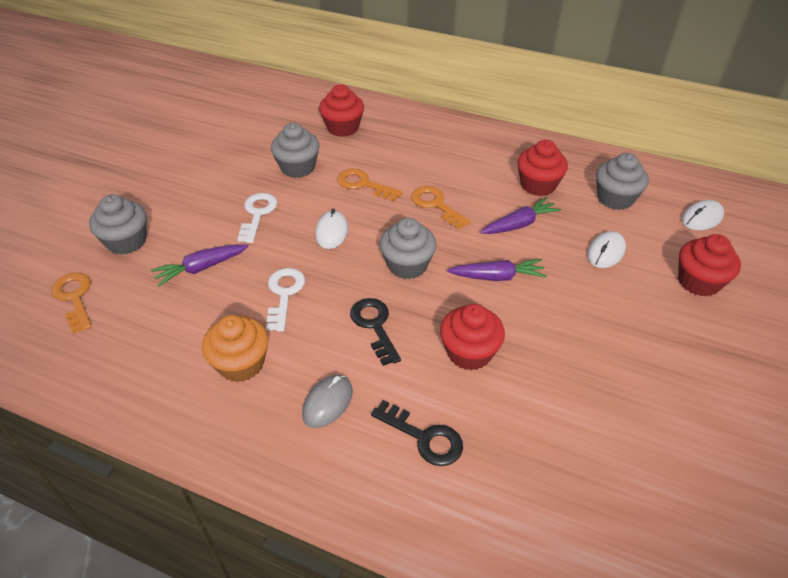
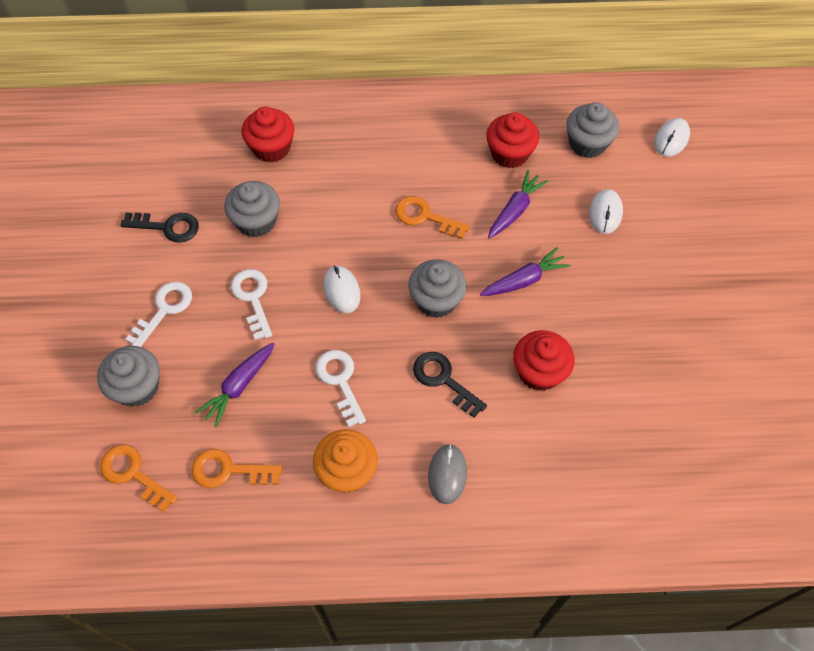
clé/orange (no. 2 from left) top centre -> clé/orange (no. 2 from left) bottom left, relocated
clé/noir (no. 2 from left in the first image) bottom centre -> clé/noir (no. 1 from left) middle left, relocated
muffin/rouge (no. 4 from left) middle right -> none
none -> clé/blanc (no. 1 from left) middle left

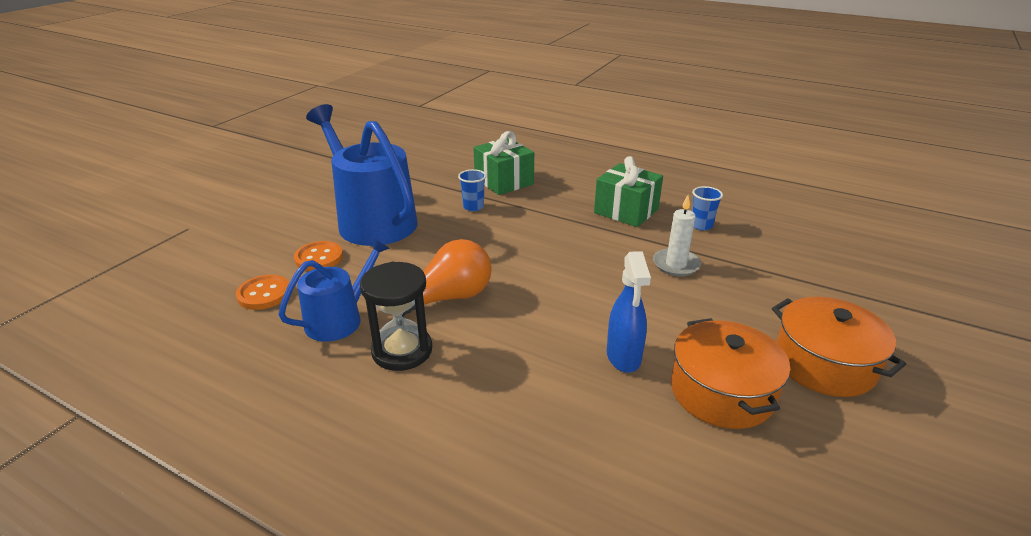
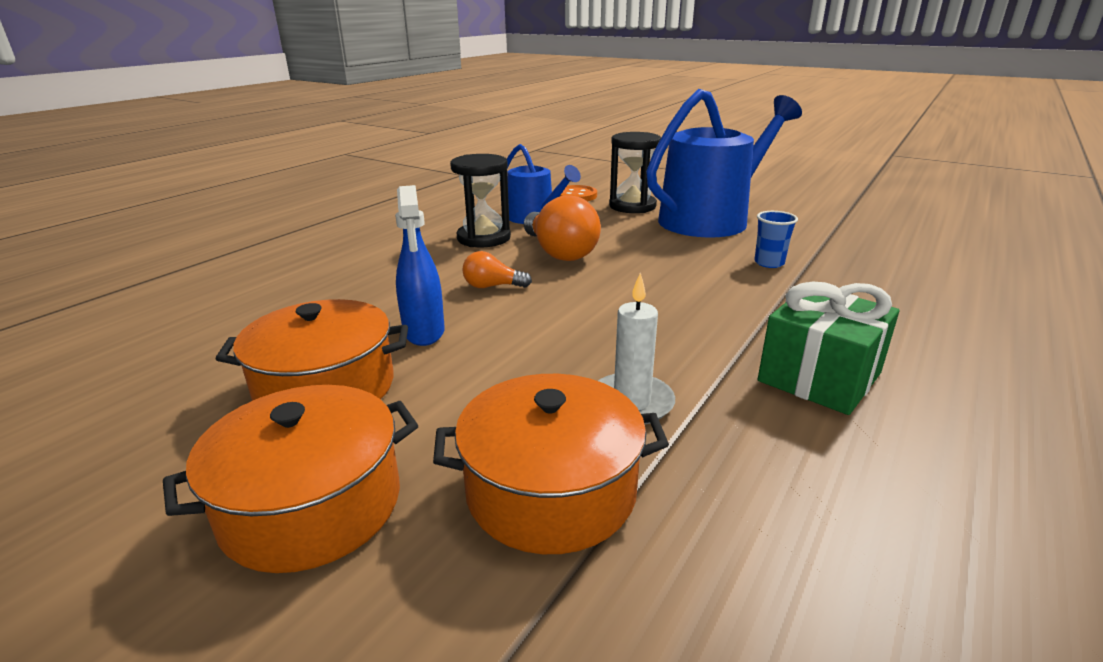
bouton/orange (no. 2 from left) middle left -> sablier/noir (no. 2 from left) top centre
cadeau/vert (no. 1 from left) top centre -> none
vaporisateur/bleu centre, 105 degrees counterclockwise
gobelet/bleu (no. 2 from left) middle right -> none
none -> marmite/orange (no. 3 from left) bottom centre
none -> ampoule/orange (no. 1 from left) centre

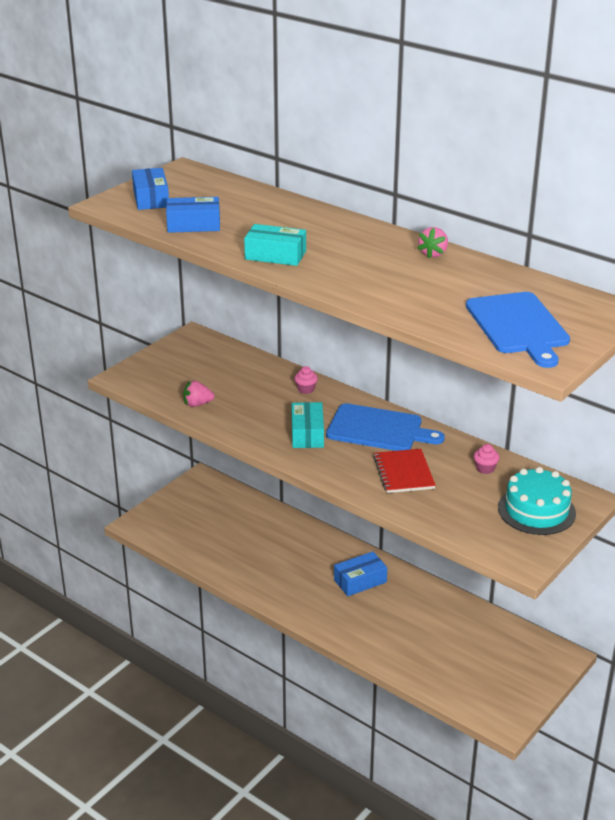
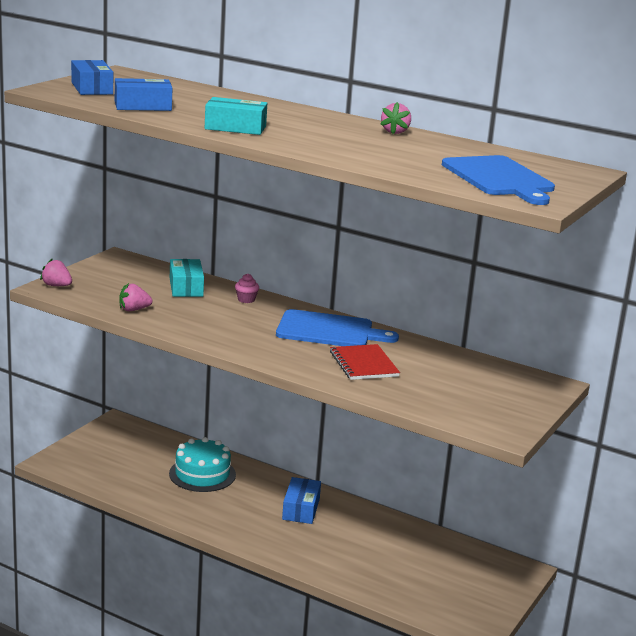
boîte/turquoise (no. 2 from left in the first image) centre -> boîte/turquoise (no. 1 from left) middle left, relocated
boîte/bleu (no. 3 from left) bottom centre, 45 degrees counterclockwise
muffin/rose (no. 2 from left) middle right -> none
gâteau/turquoise middle right -> gâteau/turquoise bottom left, relocated
none -> fraise/rose (no. 1 from left) middle left

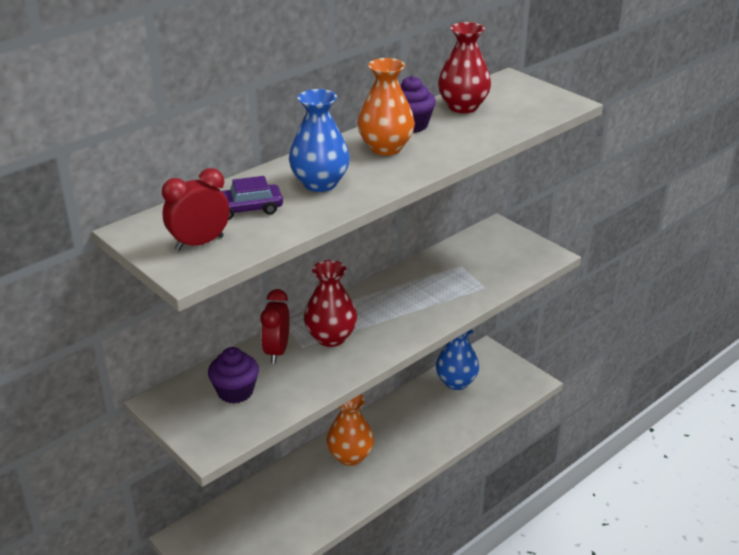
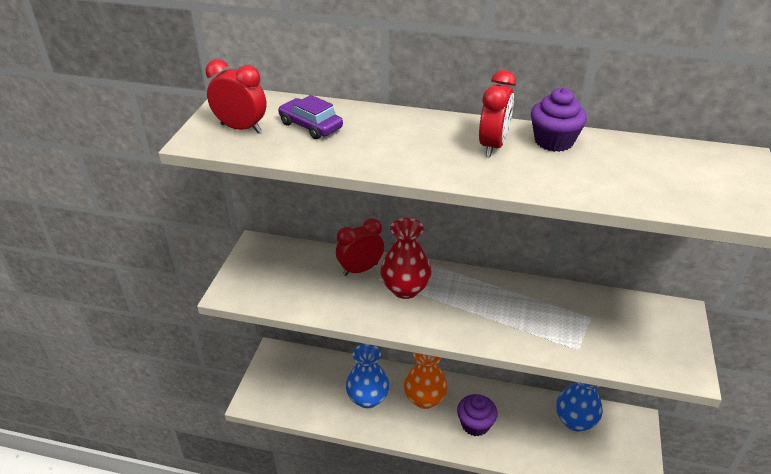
muffin/violet (no. 1 from left) bottom left -> muffin/violet (no. 1 from left) bottom centre, relocated
vase/bleu (no. 1 from left) top centre -> vase/bleu (no. 1 from left) bottom centre, relocated
vase/orange (no. 2 from left) top centre -> réveil/rouge (no. 3 from left) top centre
vase/rouge (no. 2 from left) top centre -> none

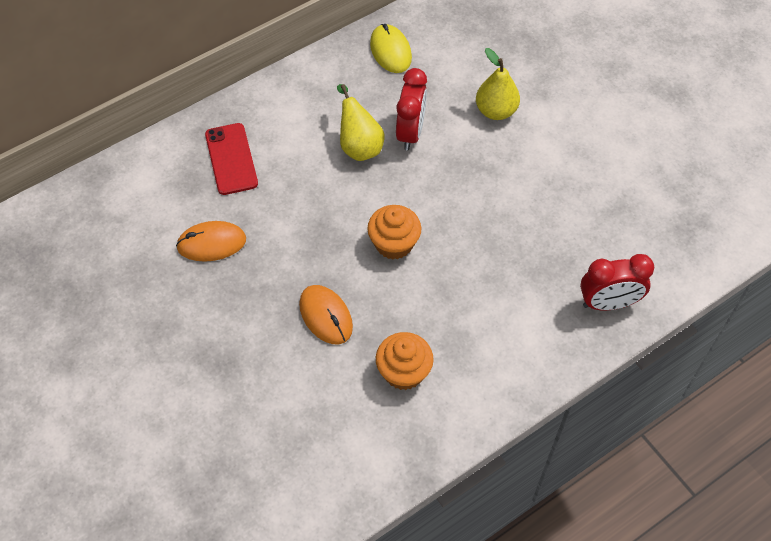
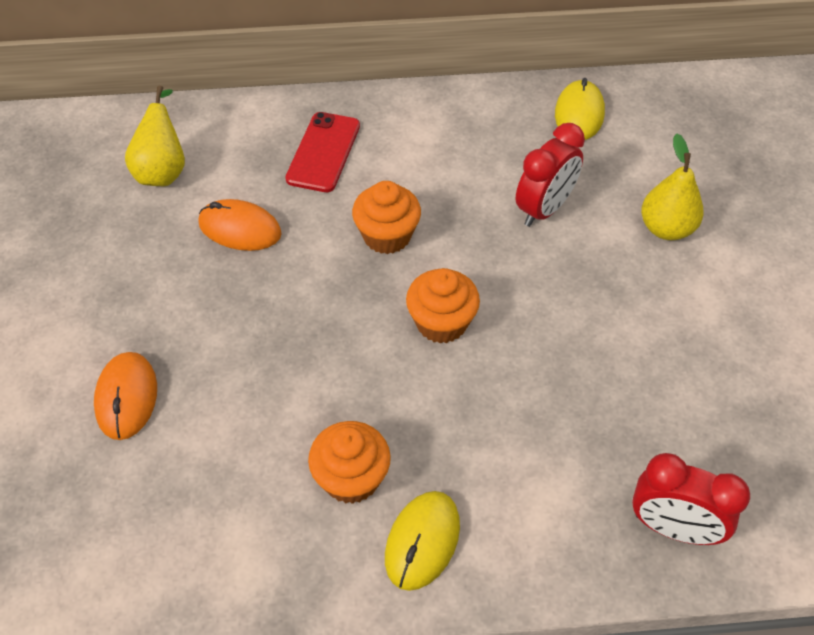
souris/orange (no. 2 from left in the first image) centre -> souris/orange (no. 1 from left) middle left, relocated
poire/jaune (no. 1 from left) top centre -> poire/jaune (no. 1 from left) top left, relocated
none -> muffin/orange (no. 2 from left) centre
none -> souris/jaune (no. 1 from left) bottom centre

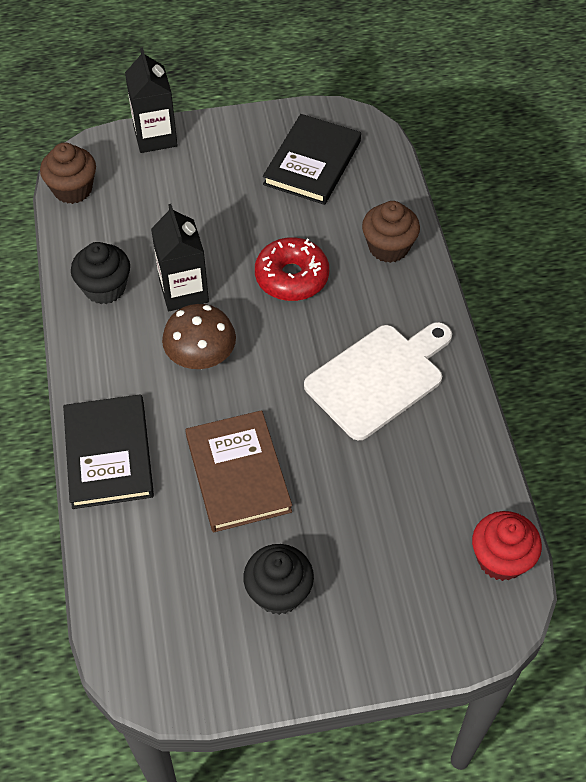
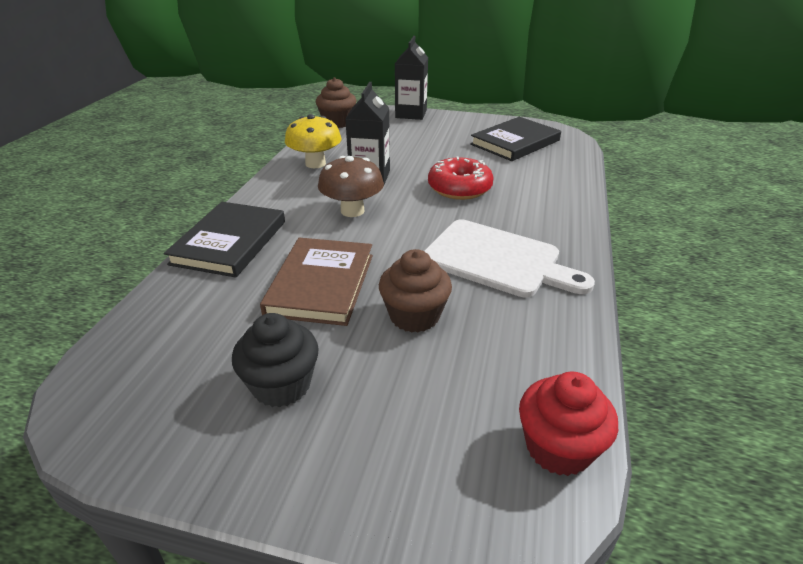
muffin/noir (no. 1 from left) middle left -> champignon/jaune top centre
planche à découper/blanc centre, 45 degrees clockwise
muffin/marron (no. 2 from left) top right -> muffin/marron (no. 2 from left) centre, relocated

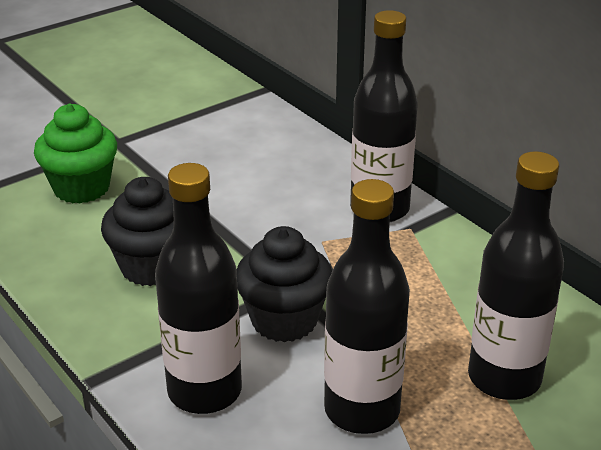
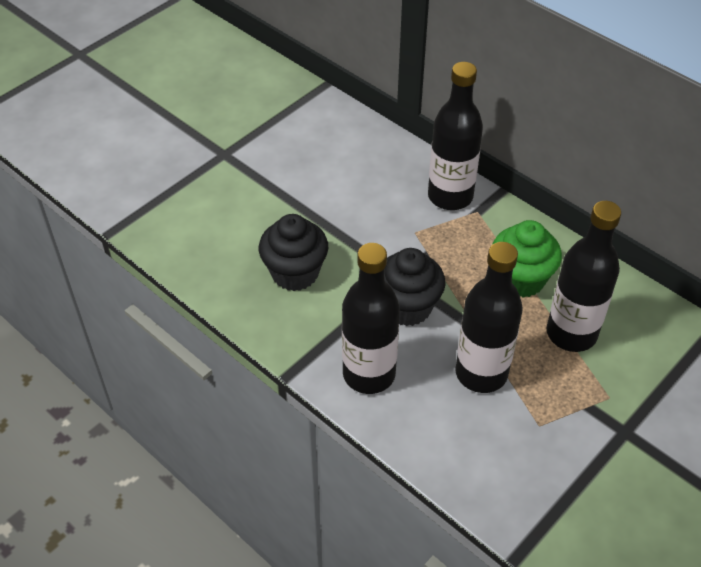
muffin/vert middle left -> muffin/vert middle right, relocated

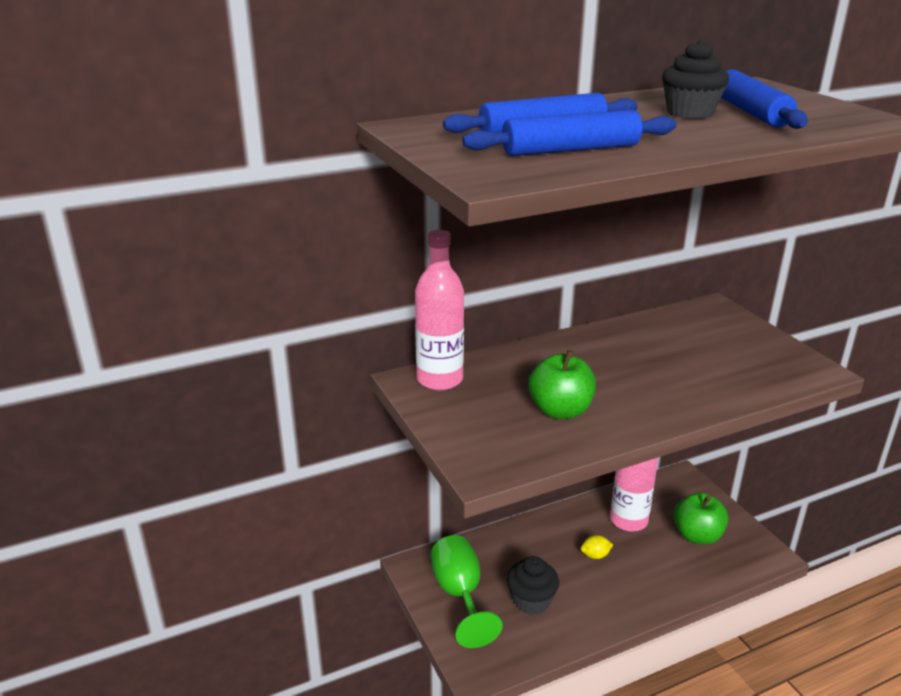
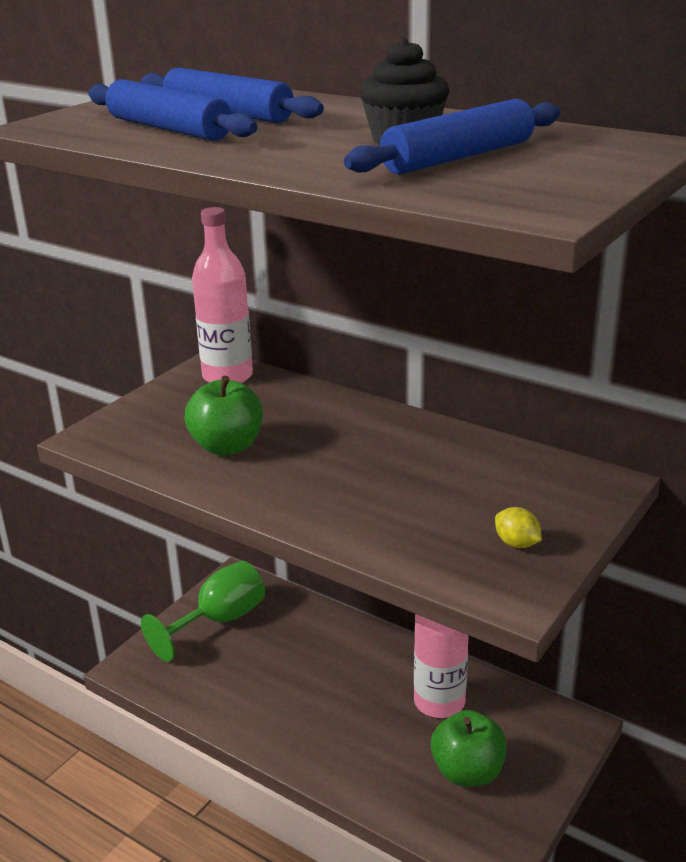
muffin/noir (no. 1 from left) bottom centre -> none
citron/jaune bottom centre -> citron/jaune middle right, relocated

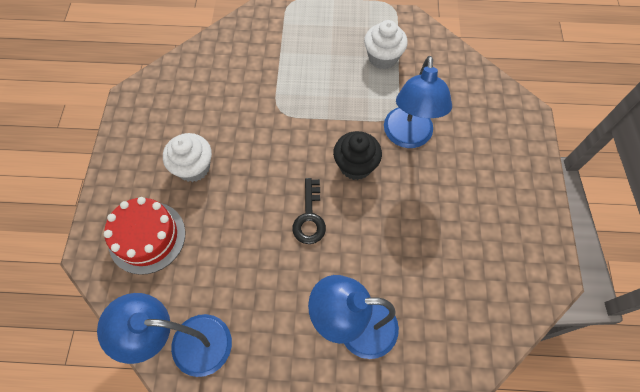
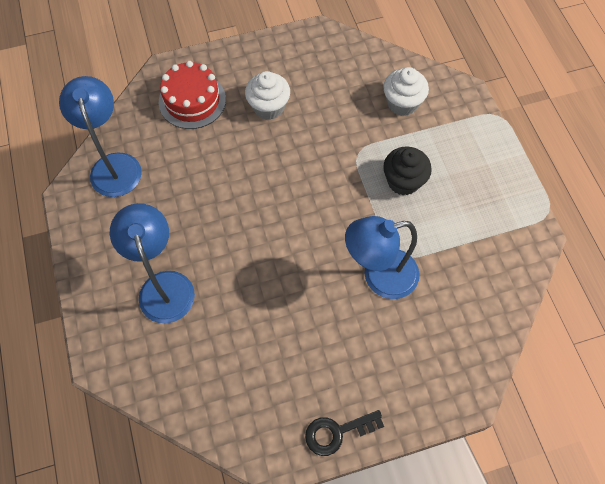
clé/noir centre -> clé/noir bottom centre, relocated
muffin/noir centre -> muffin/noir middle right, relocated
muffin/blanc (no. 2 from left) top centre -> muffin/blanc (no. 2 from left) top right, relocated

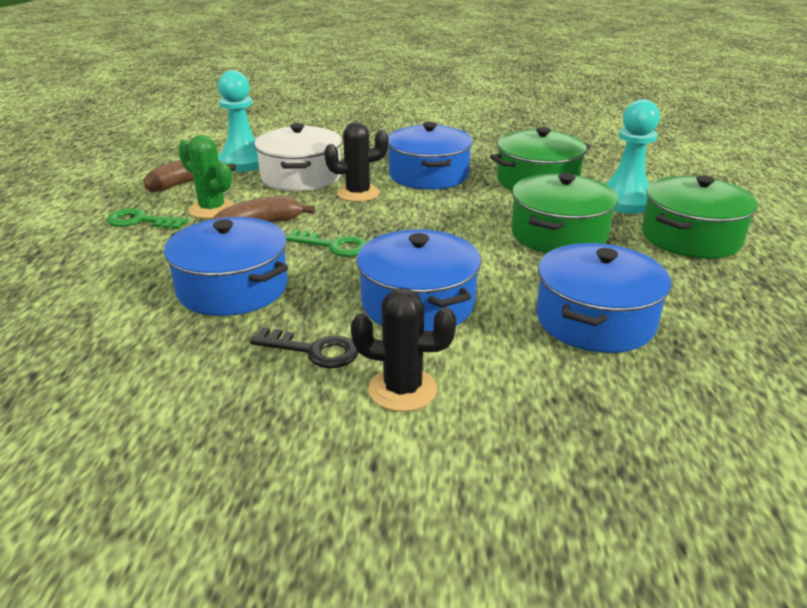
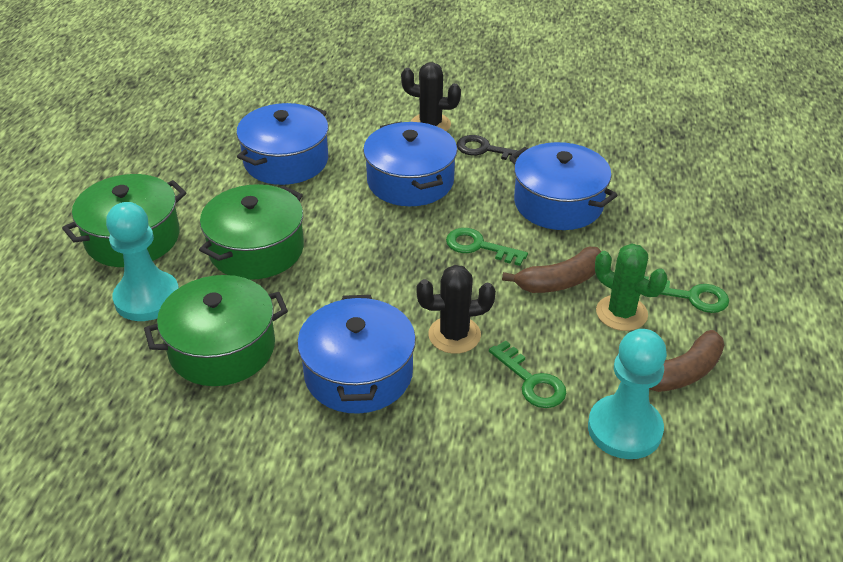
marmite/blanc top centre -> clé/vert (no. 2 from left) centre

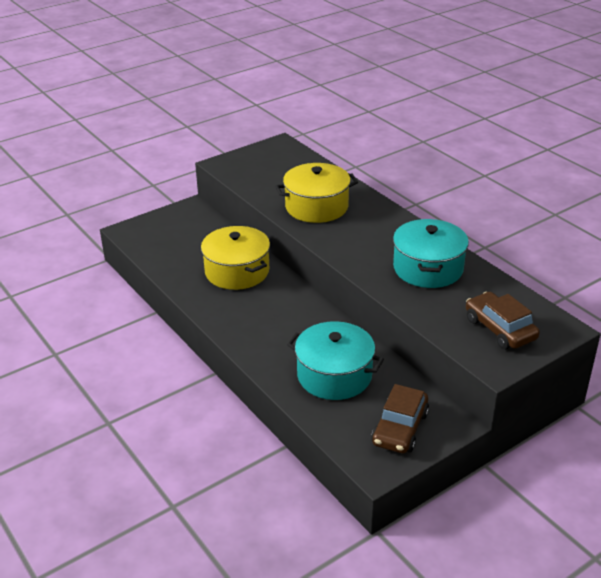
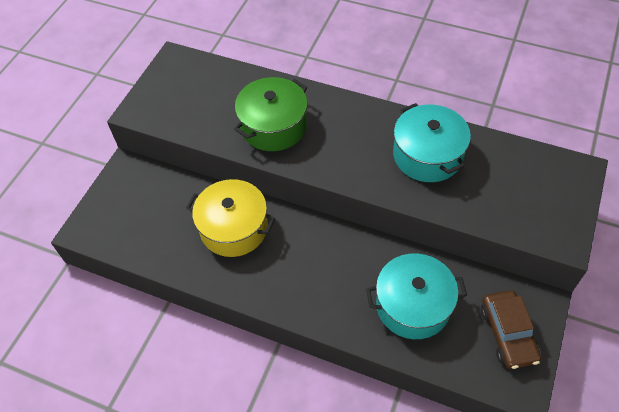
marmite/jaune (no. 2 from left) centre -> marmite/vert top centre
voiture/marron (no. 2 from left) middle right -> none

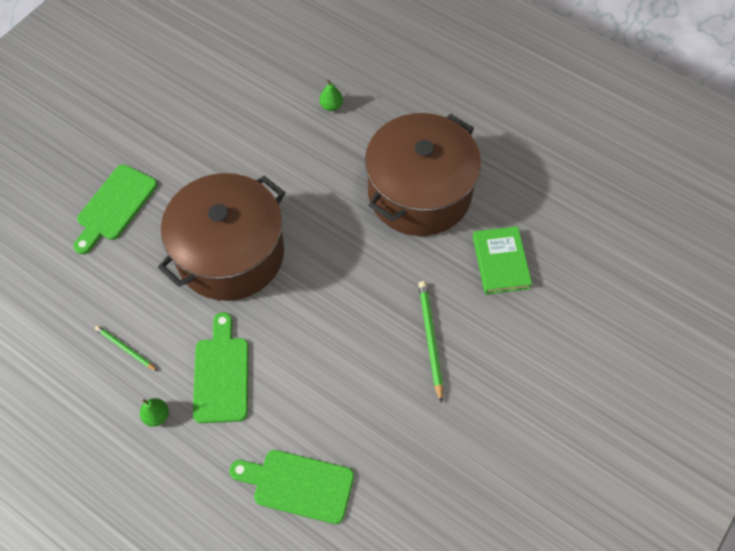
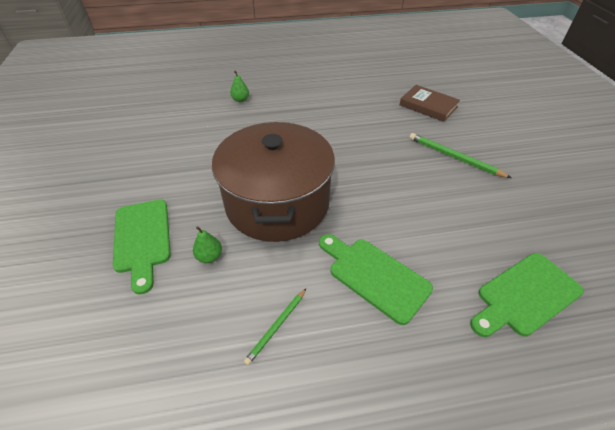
crayon/vert (no. 1 from left) middle left -> crayon/vert (no. 1 from left) bottom centre, 45 degrees counterclockwise
poire/vert (no. 1 from left) bottom left -> poire/vert (no. 1 from left) centre, relocated
marmite/marron (no. 2 from left) top centre -> none
livre/vert middle right -> livre/marron top right

